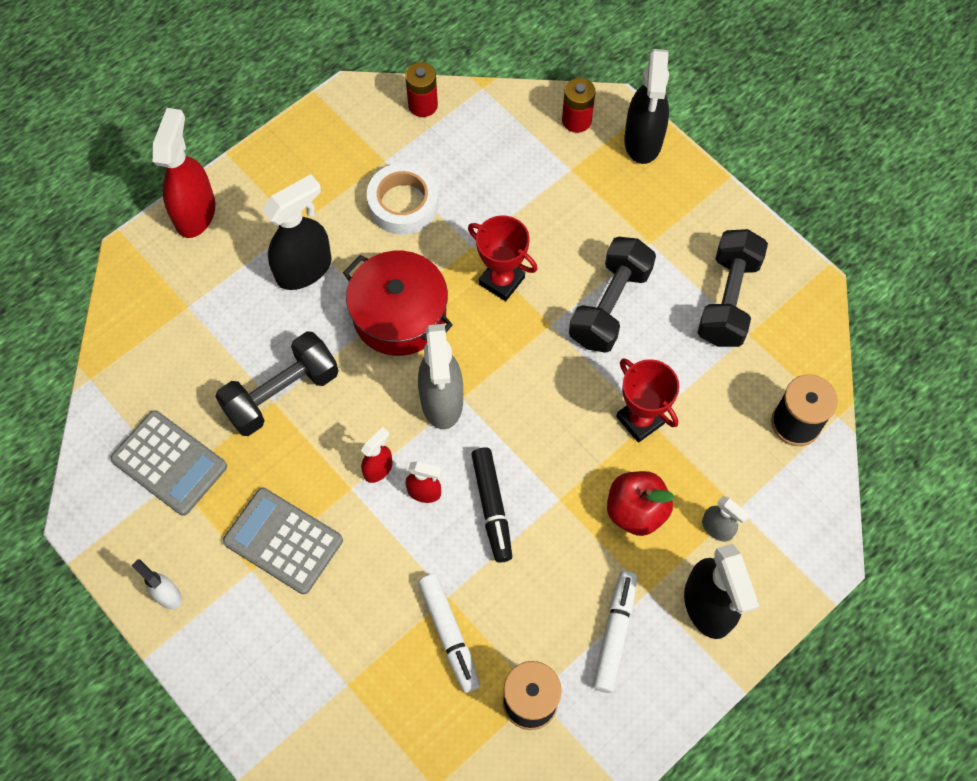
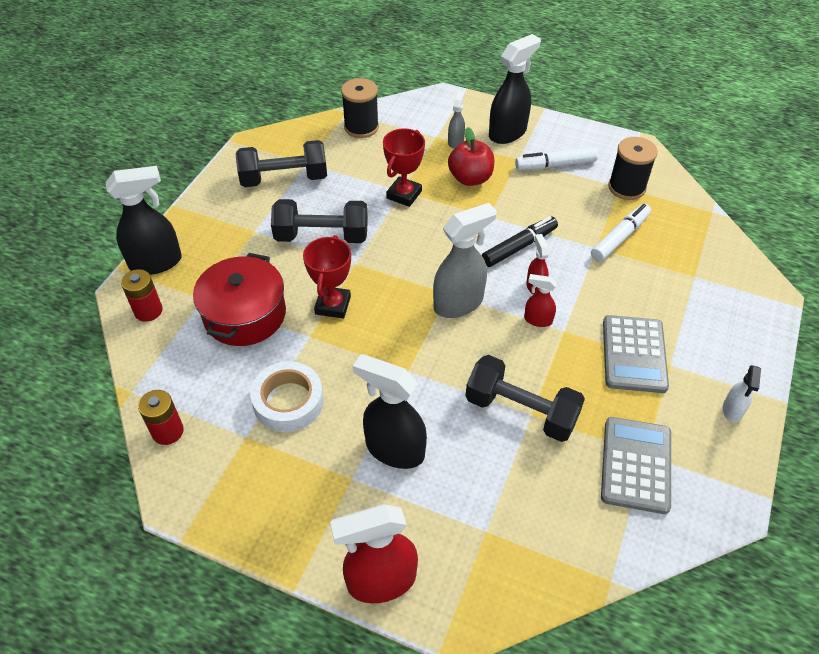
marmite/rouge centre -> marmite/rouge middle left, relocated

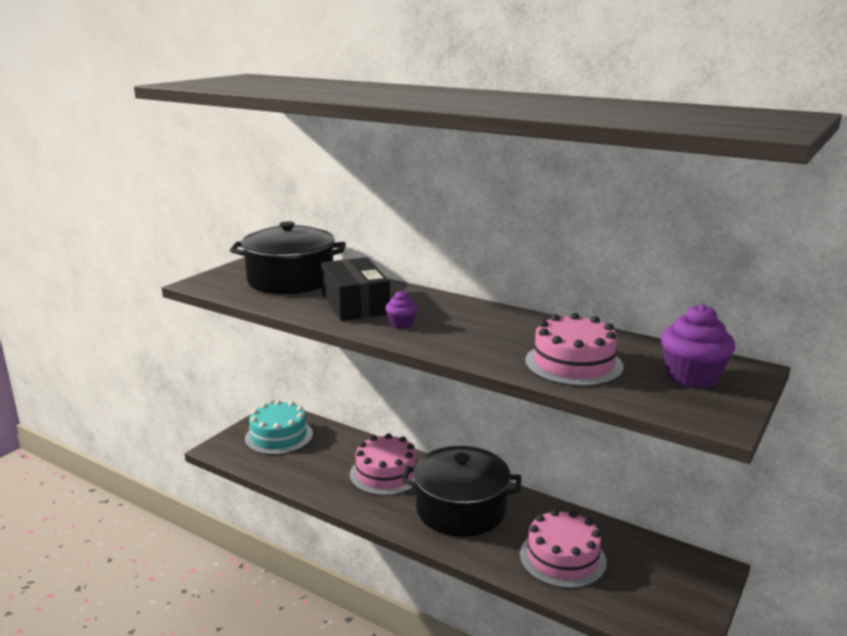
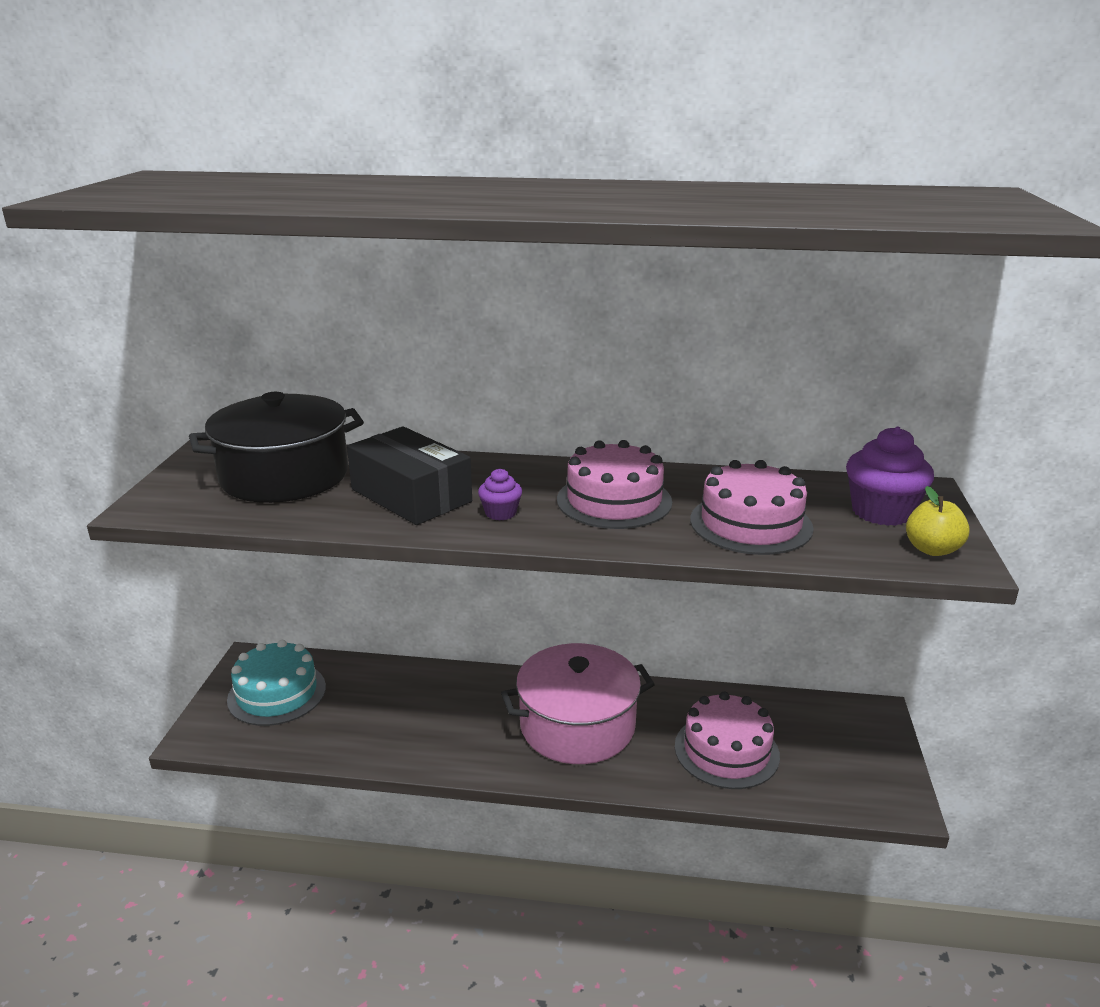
gâteau/rose (no. 1 from left) bottom centre -> gâteau/rose (no. 1 from left) centre, relocated
marmite/noir (no. 2 from left) bottom centre -> marmite/rose bottom centre
none -> pomme/jaune middle right

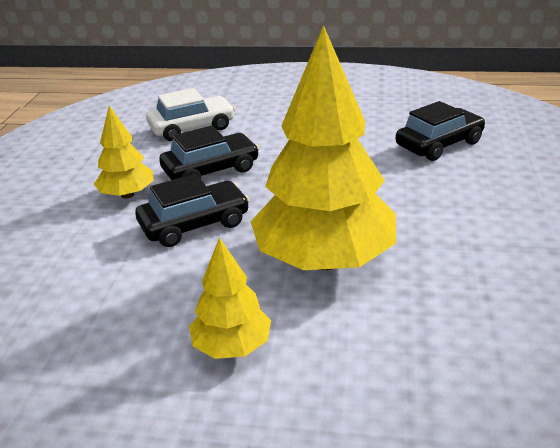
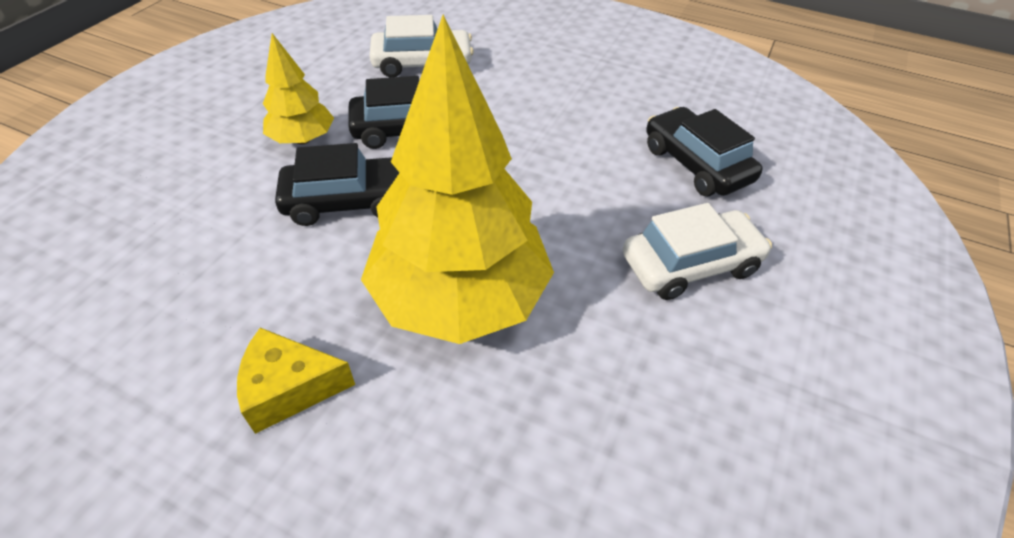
arbre/jaune (no. 2 from left) centre -> fromage/jaune bottom left
voiture/noir (no. 3 from left) top right, 105 degrees counterclockwise
none -> voiture/blanc (no. 2 from left) middle right

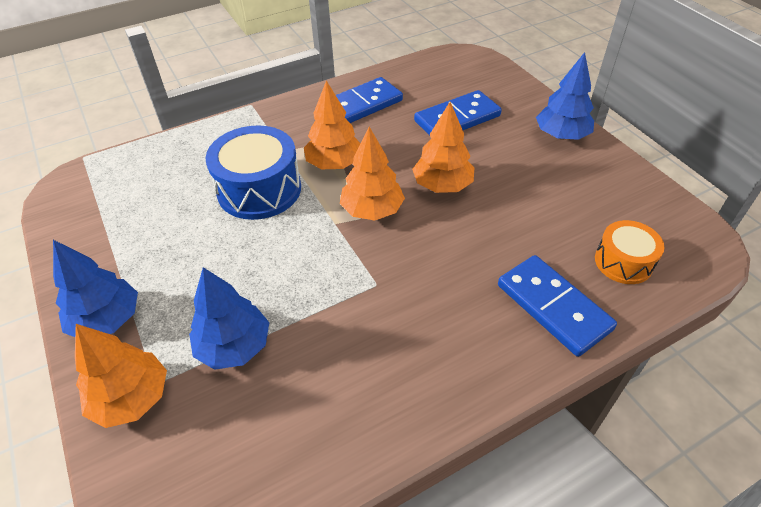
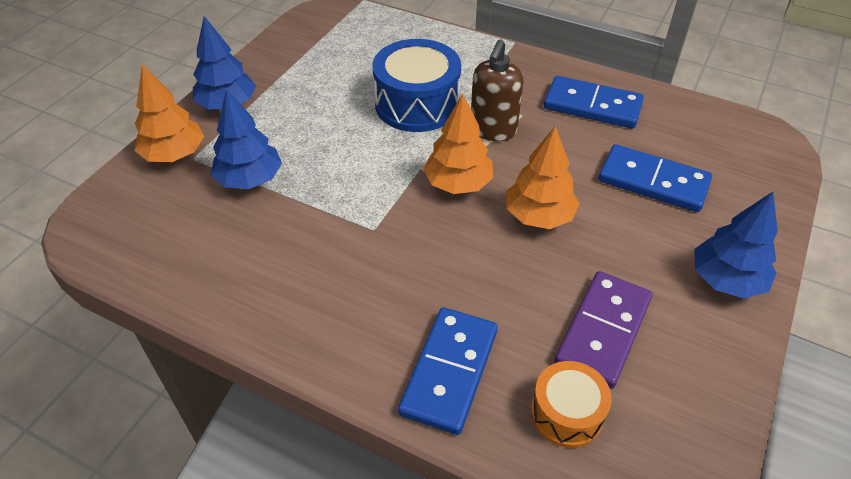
arbre/orange (no. 2 from left) top centre -> distributeur de savon/marron top centre
none -> domino/violet bottom right

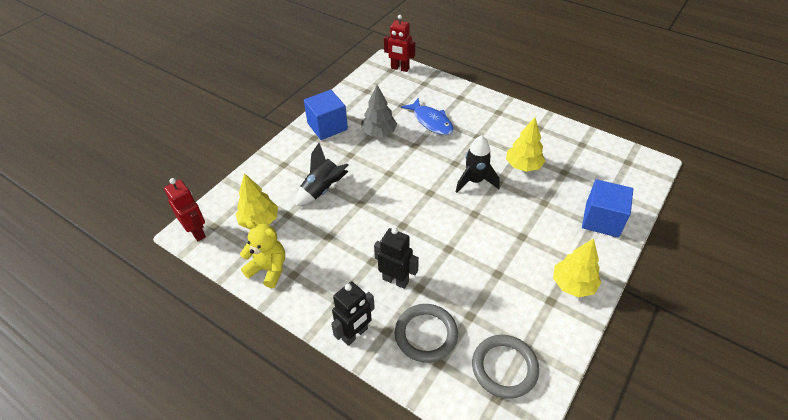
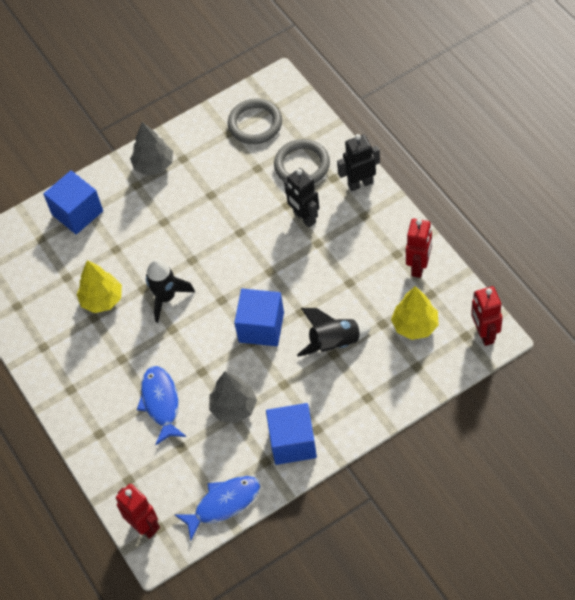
ours en peluche/jaune middle left -> robot/rouge (no. 2 from left) middle right
arbre/jaune (no. 3 from left) middle right -> arbre/gris (no. 1 from left) top left
none -> poisson/bleu (no. 2 from left) bottom centre
none -> cube/bleu (no. 2 from left) centre

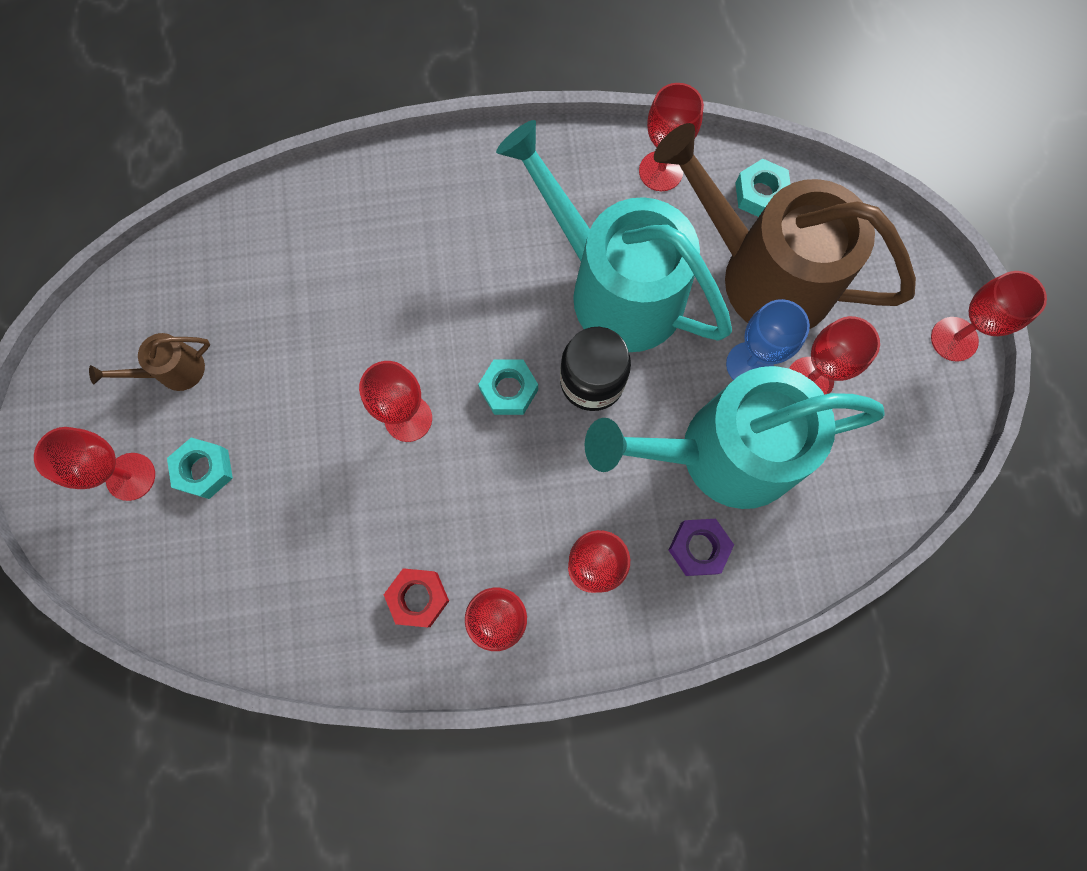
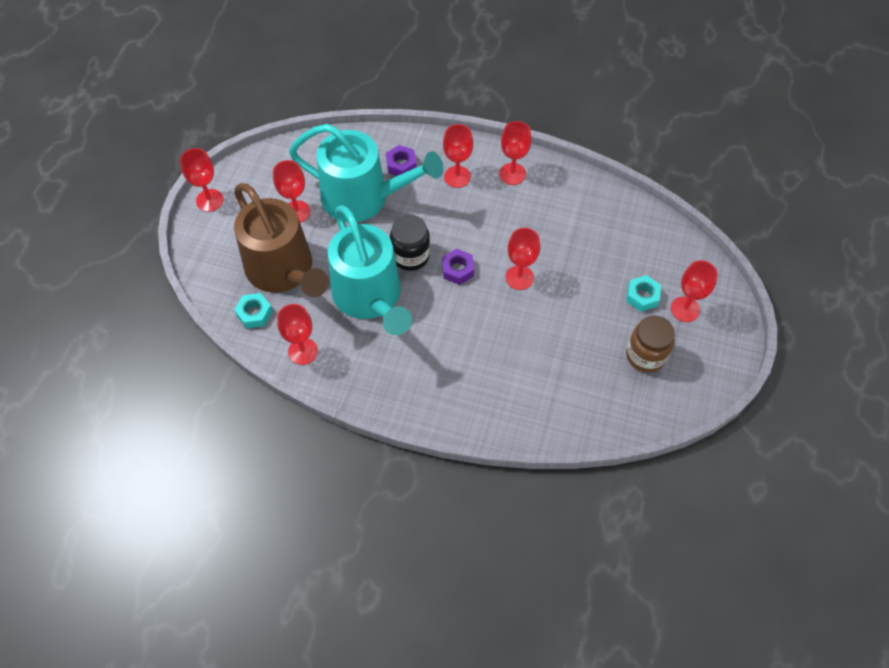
arrosoir/marron (no. 1 from left) middle left -> bocal/marron middle right
écrou/rouge bottom centre -> none
écrou/turquoise (no. 2 from left) centre -> écrou/violet (no. 2 from left) centre
verre à pied/bleu middle right -> none

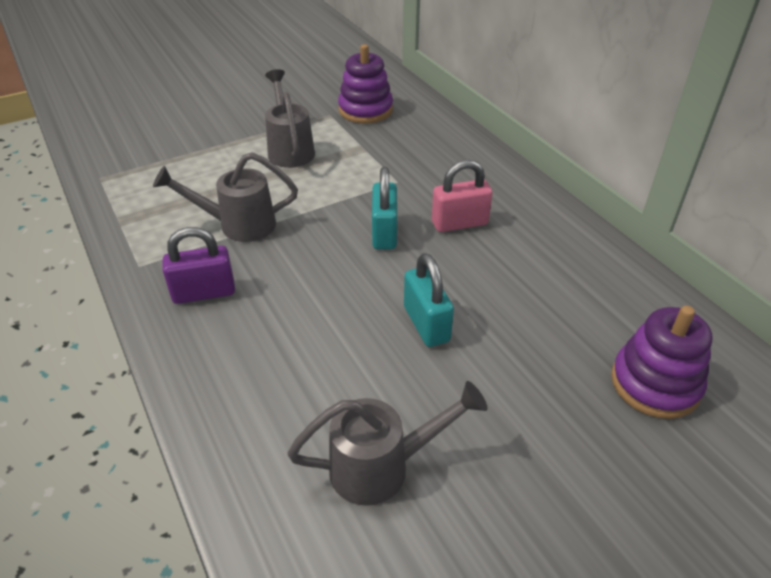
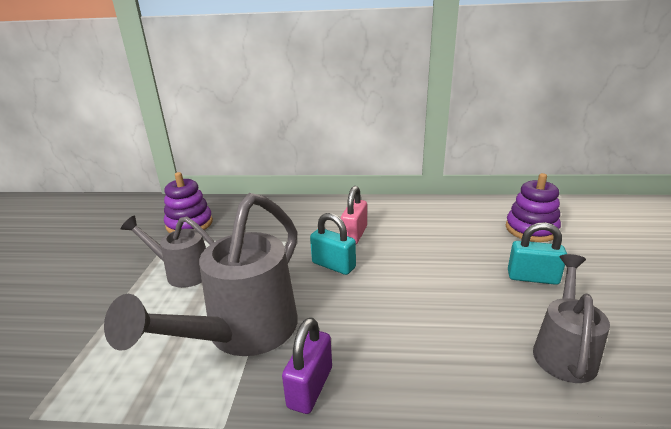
arrosoir/gris (no. 1 from left in the first image) middle left -> arrosoir/gris (no. 2 from left) middle left, x1.70
cadenas/turquoise (no. 2 from left) centre -> cadenas/turquoise (no. 2 from left) middle right, relocated

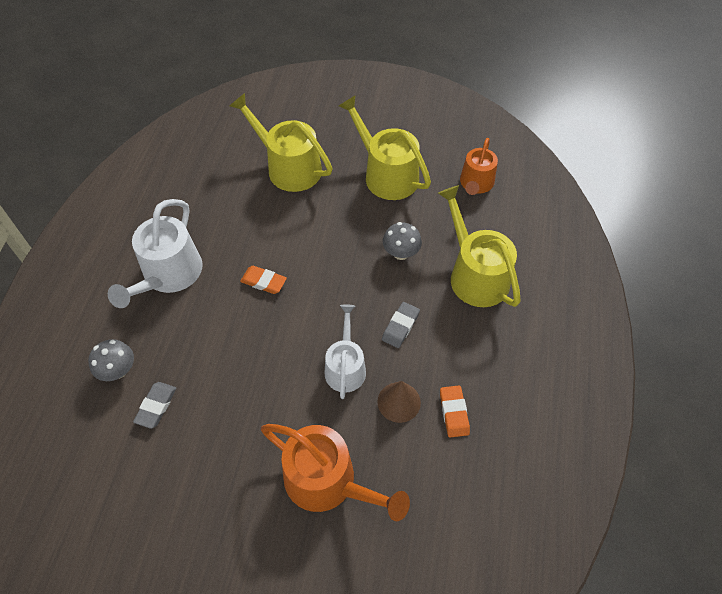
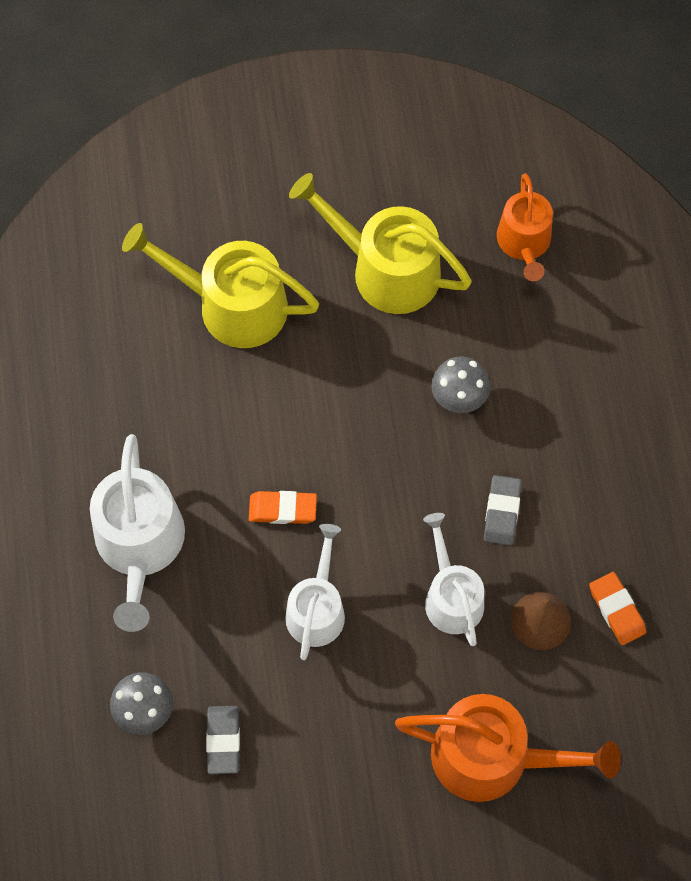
arrosoir/jaune (no. 3 from left) centre -> none
none -> arrosoir/blanc (no. 2 from left) bottom centre

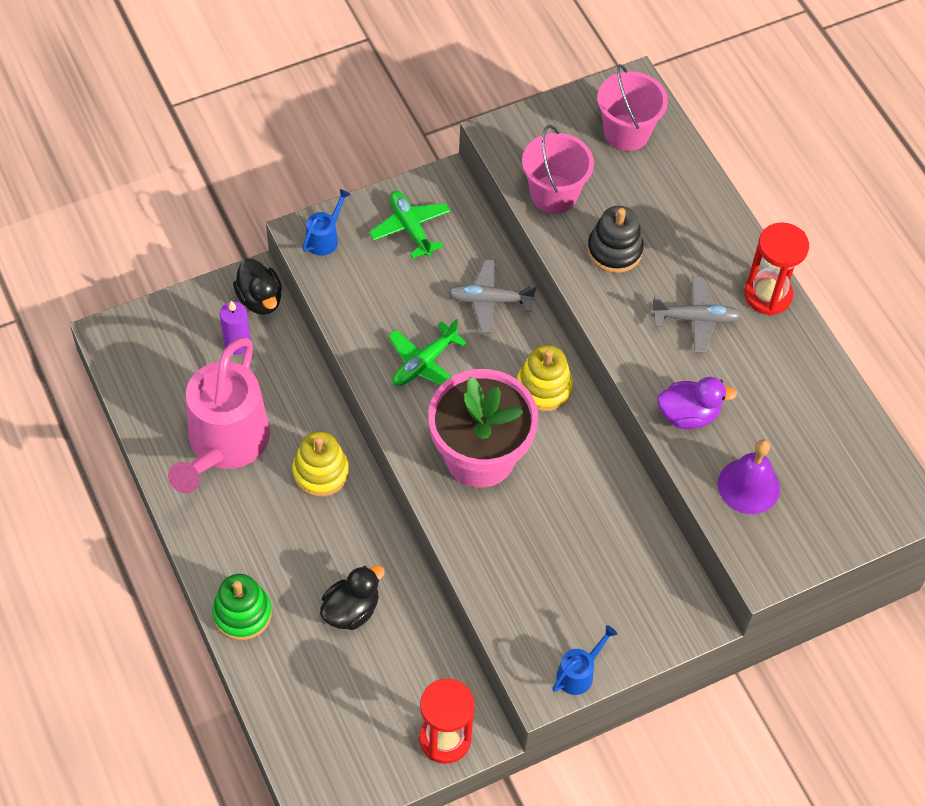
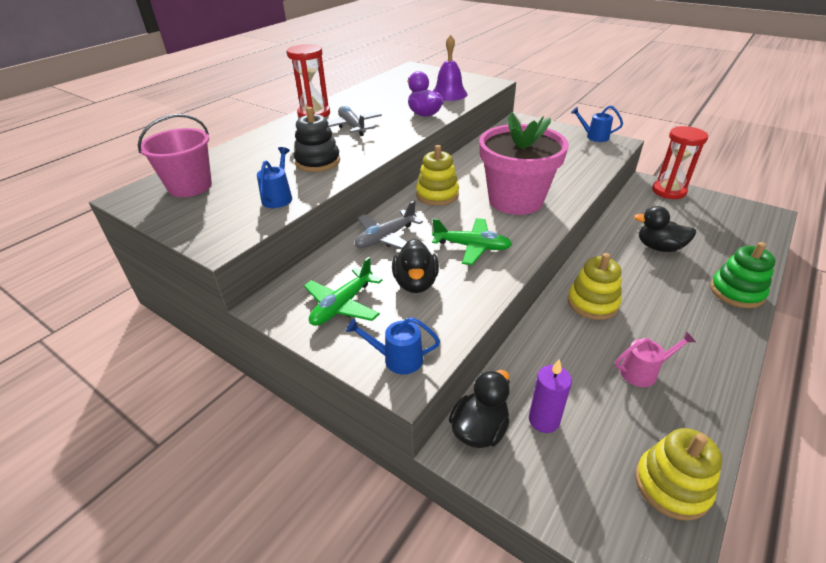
arrosoir/rose middle left -> arrosoir/rose middle right, x0.41
avion/gris (no. 1 from left in the first image) centre -> avion/gris (no. 2 from left) centre, 75 degrees clockwise
seau/rose (no. 1 from left) top centre -> arrosoir/bleu (no. 1 from left) top left
none -> canard/noir (no. 1 from left) centre
none -> jouet à empiler/jaune (no. 3 from left) bottom right

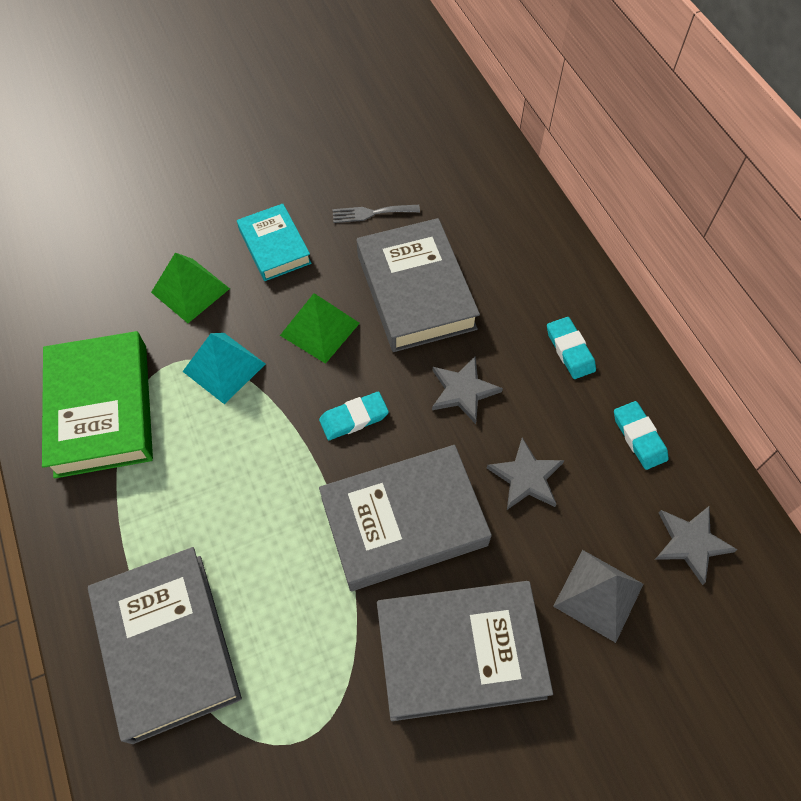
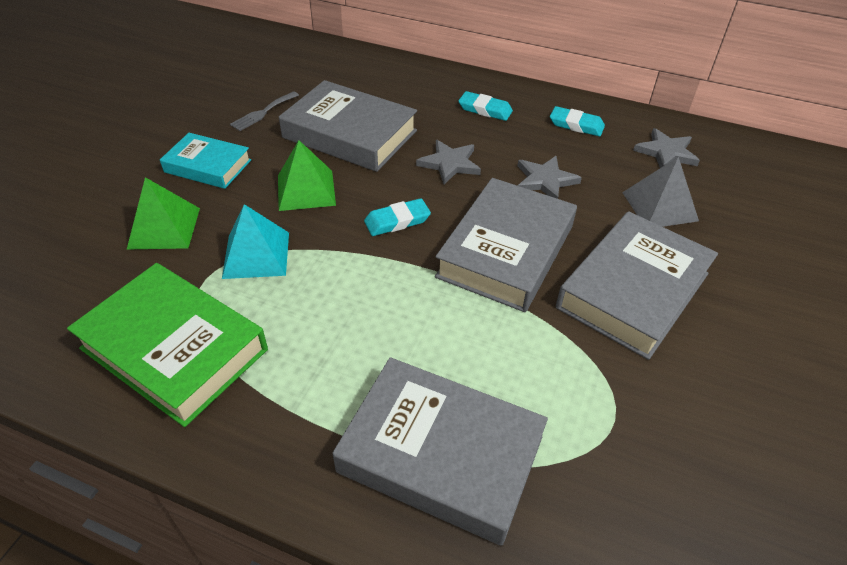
gomme/turquoise (no. 1 from left) centre, 45 degrees clockwise

